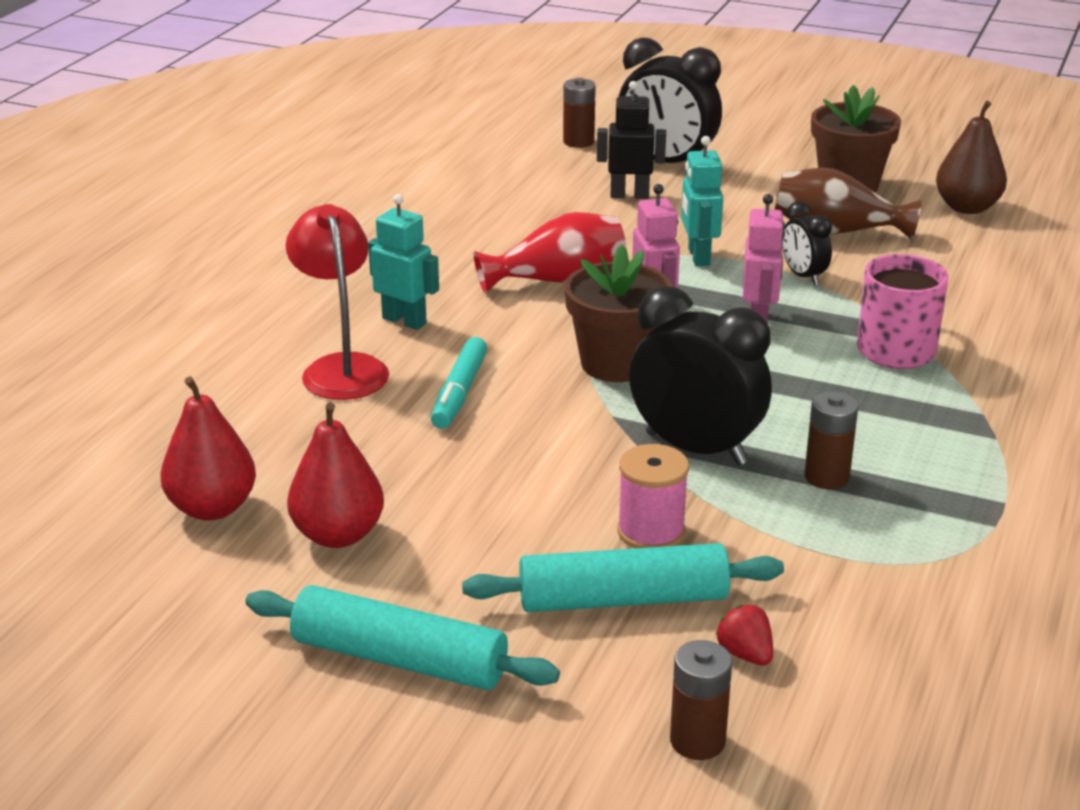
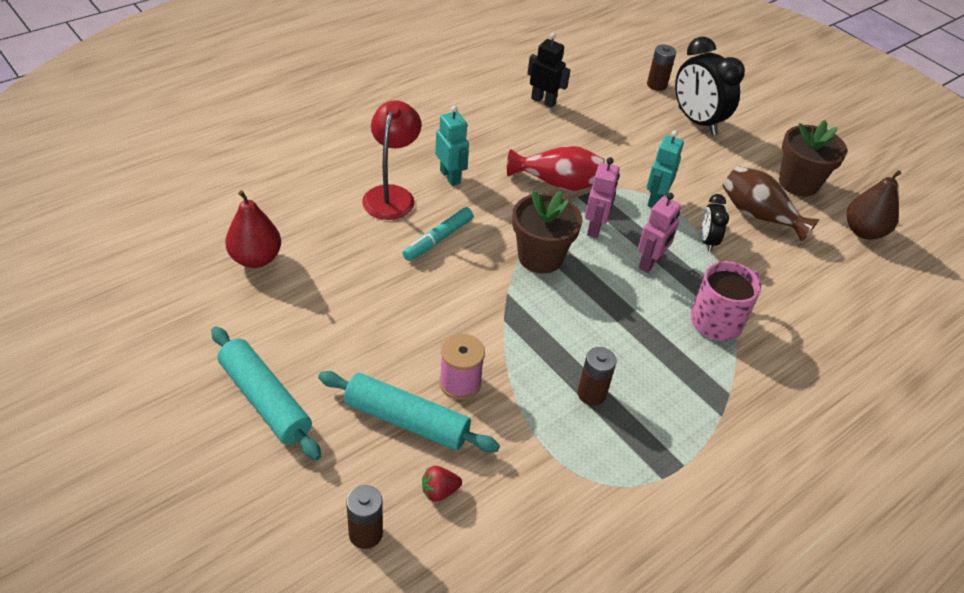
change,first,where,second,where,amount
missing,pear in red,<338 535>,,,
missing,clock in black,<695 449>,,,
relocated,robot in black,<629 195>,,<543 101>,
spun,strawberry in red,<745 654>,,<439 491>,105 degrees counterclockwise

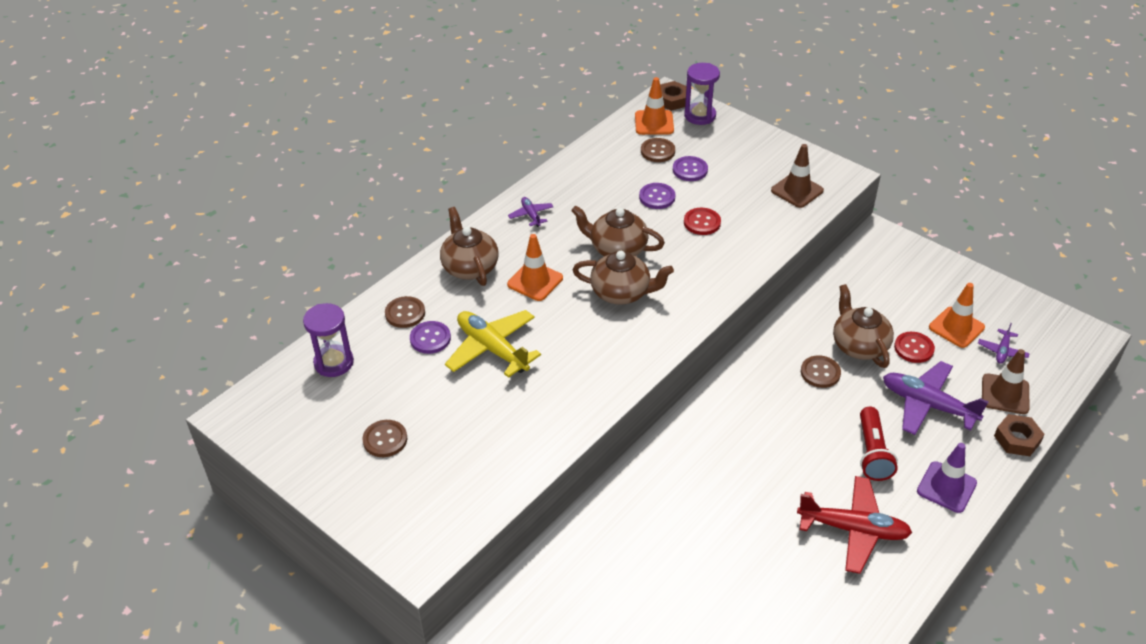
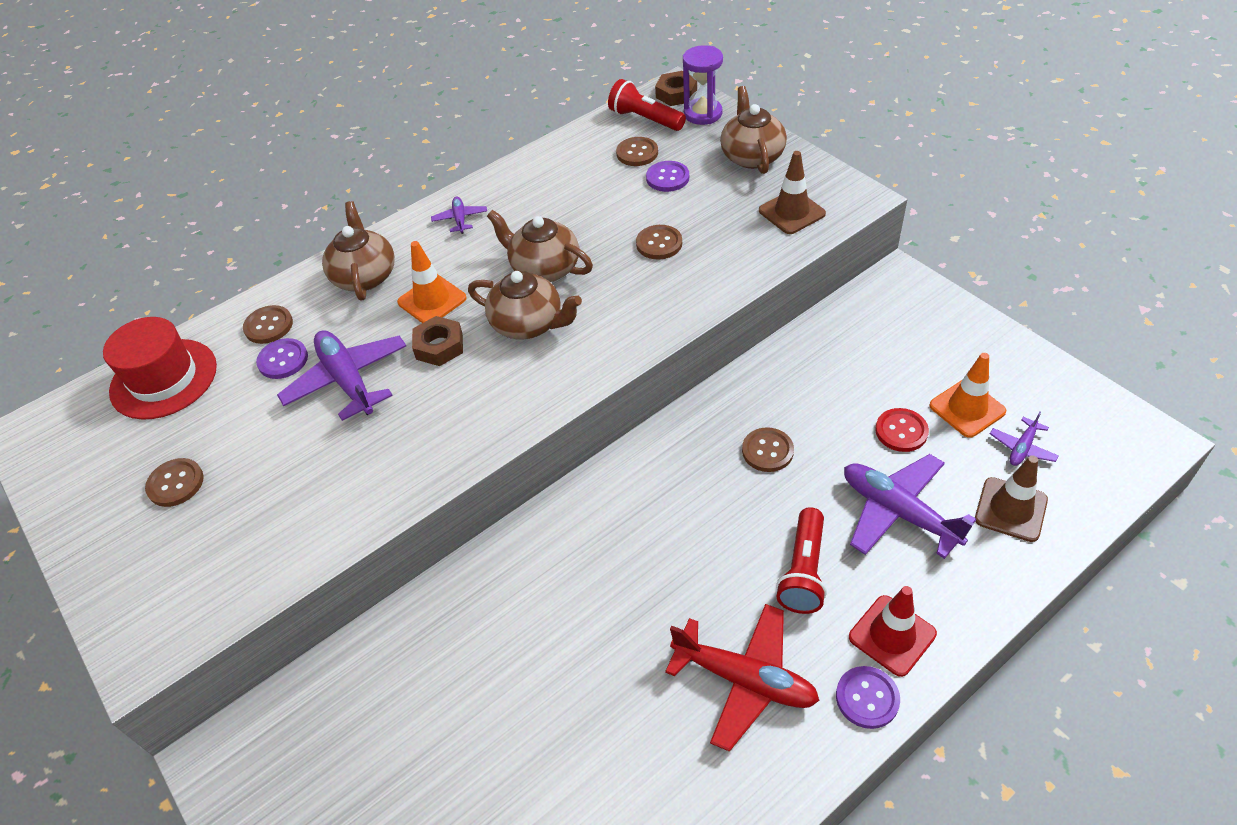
change,first,where,second,where,amount
relocated,button in purple,<657 197>,,<867 698>,
relocated,teapot in brown,<859 345>,,<752 156>,
relocated,nut in brown,<1017 439>,,<439 346>,
exchanged,hourglass in purple,<334 363>,hat in red,<164 379>,
exchanged,traffic cone in orange,<654 123>,flashlight in red,<645 119>,
colour,plane in yellow,<492 349>,plane in purple,<348 381>,
colour,button in red,<702 222>,button in brown,<659 243>,
colour,traffic cone in purple,<946 487>,traffic cone in red,<892 635>,

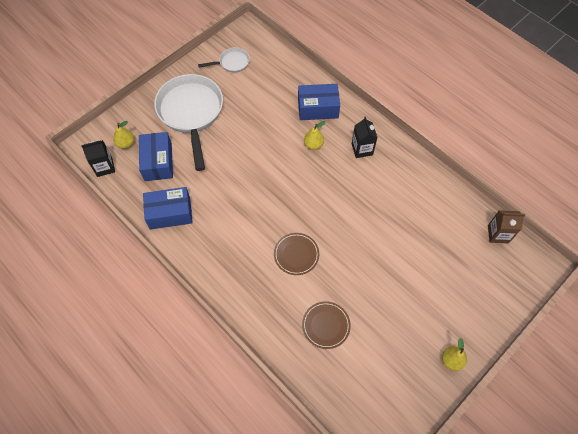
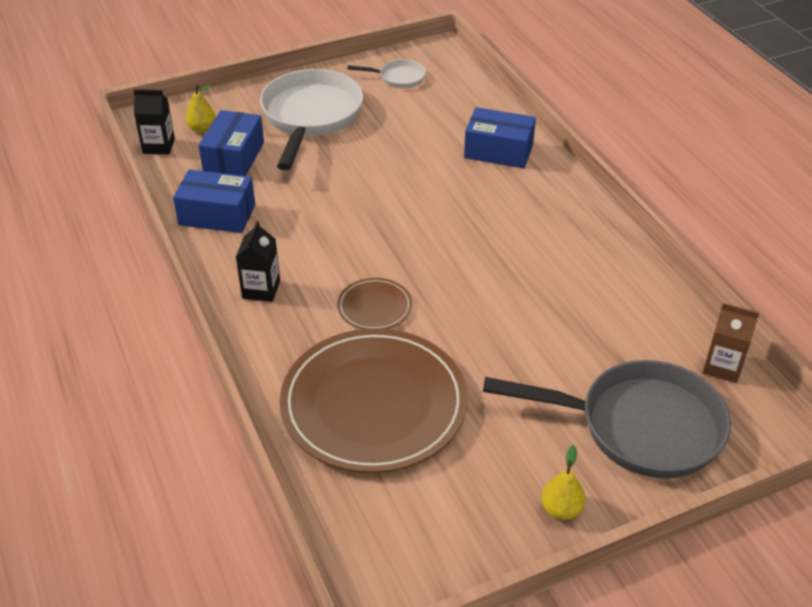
change,first,where,second,where,amount
missing,pear in yellow,<313 145>,,,
appeared,,,pan in grey,<639 426>,
relocated,carton in black,<362 149>,,<261 289>,
size,plate in brown,<326 325>,,<374 404>,x2.27

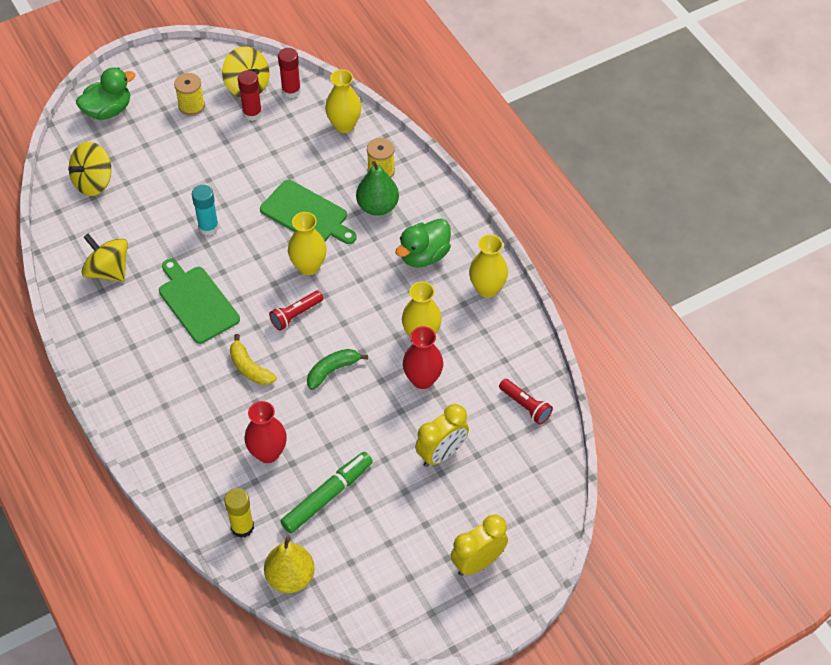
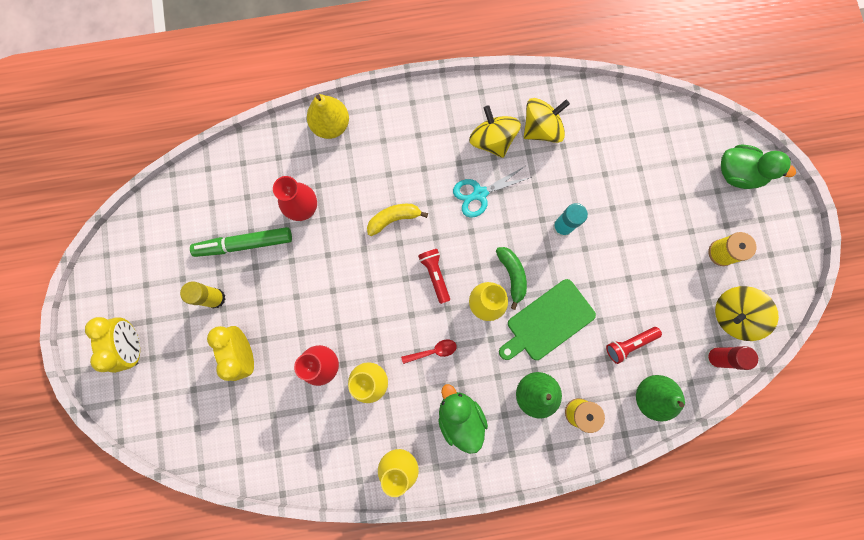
change,first,where,second,where,amount
missing,glue stick in red,<252 113>,,,
appeared,,,spoon in red,<433 351>,
relocated,spinning top in yellow,<93 182>,,<492 140>,
relocated,glue stick in yellow,<242 527>,,<215 298>,
relocated,pear in yellow,<290 577>,,<331 125>,
relocated,banana in green,<332 370>,,<512 275>,
relocated,flashlight in red,<525 406>,,<629 344>,
exchanged,cutting board in green,<196 302>,scissors in turquoise,<480 194>,
exchanged,vase in yellow,<344 125>,pear in green,<651 396>,
spun,duck in green,<108 110>,,<737 173>,60 degrees counterclockwise
spun,marker in green,<327 496>,,<244 244>,105 degrees clockwise

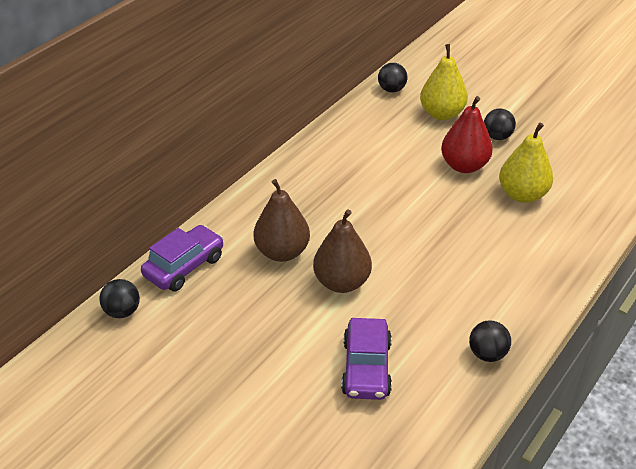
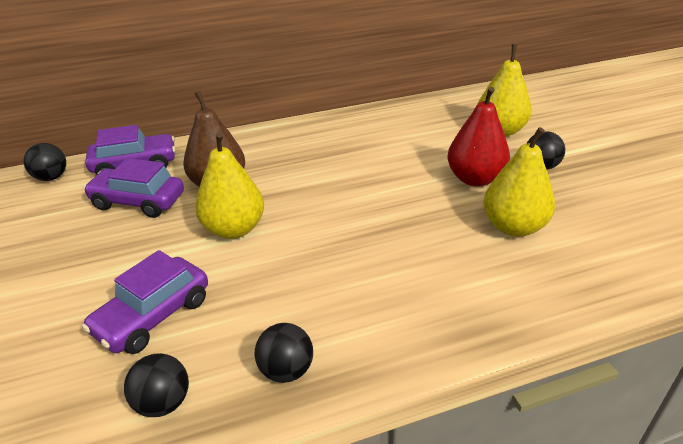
change,first,where,second,where,amount
appeared,,,car in purple,<138 201>,
relocated,ball in black,<391 90>,,<163 402>,
colour,pear in brown,<342 282>,pear in yellow,<234 229>,

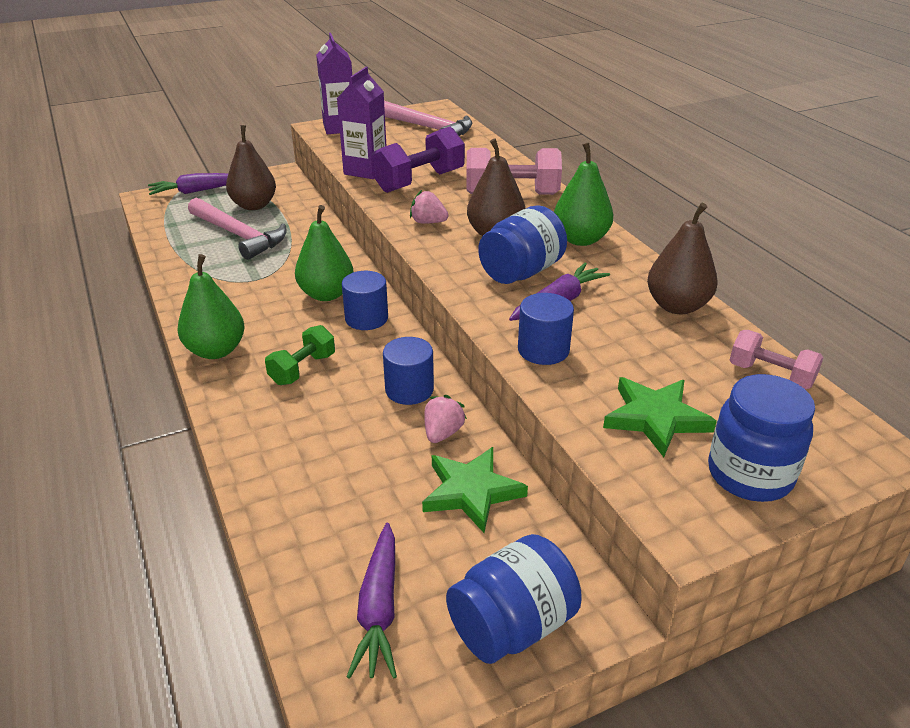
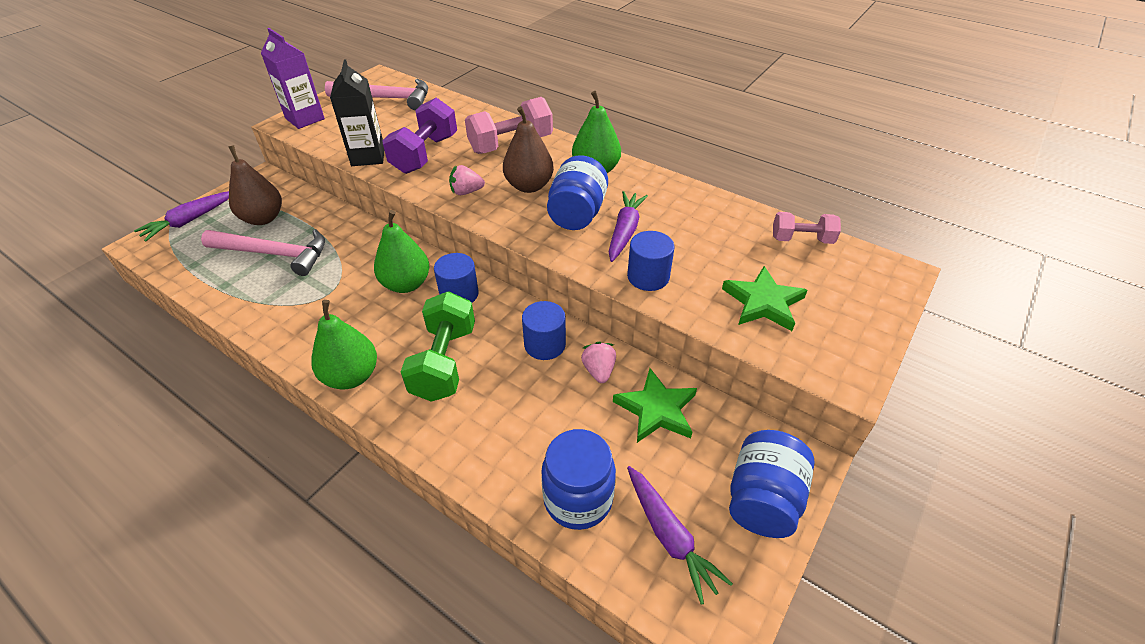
change,first,where,second,where,amount
missing,pear in brown,<677 306>,,,
relocated,jar in blue,<749 475>,,<578 499>,
colour,carton in purple,<365 170>,carton in black,<368 156>,
size,dumbbell in green,<302 369>,,<444 362>,x1.63

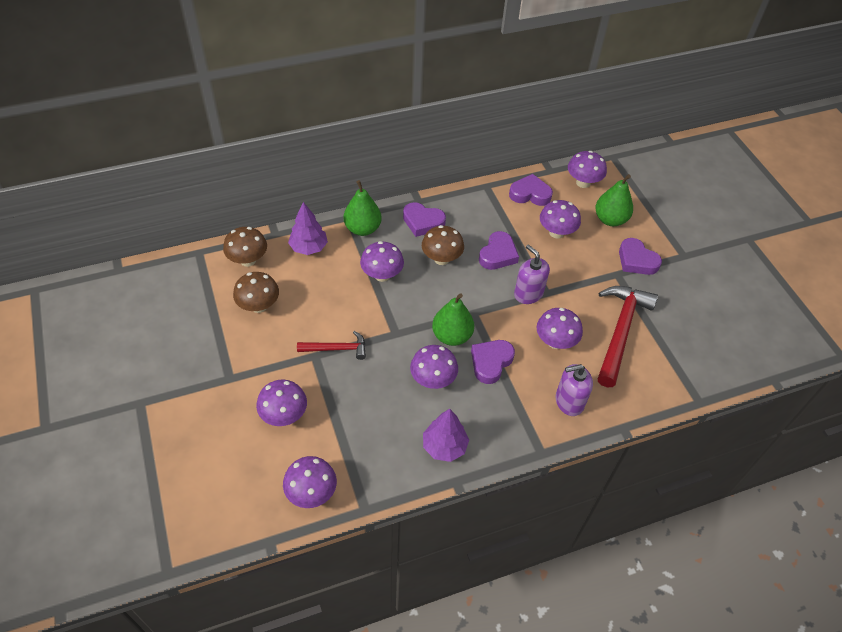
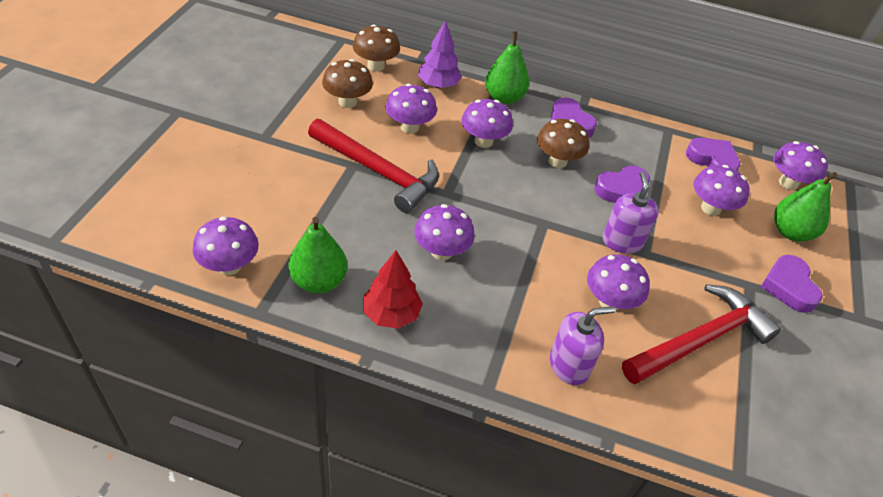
change,first,where,second,where,amount
missing,heart in purple,<491 362>,,,
relocated,mushroom in purple,<284 415>,,<409 127>,
relocated,pear in green,<452 336>,,<319 281>,
colour,tree in purple,<444 446>,tree in red,<391 314>,
spun,soap dispenser in purple,<569 401>,,<569 365>,135 degrees clockwise
size,hammer in red,<337 349>,,<378 172>,x1.84

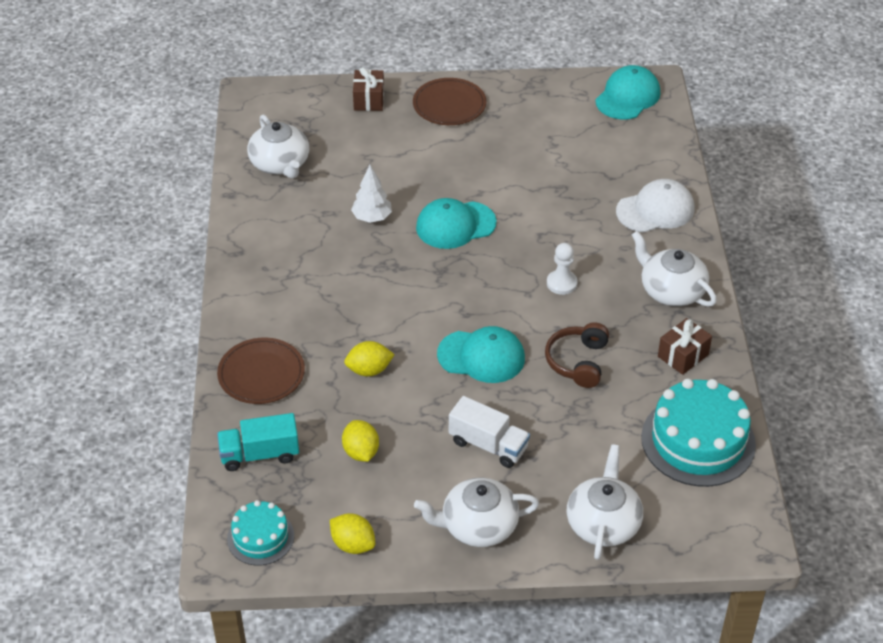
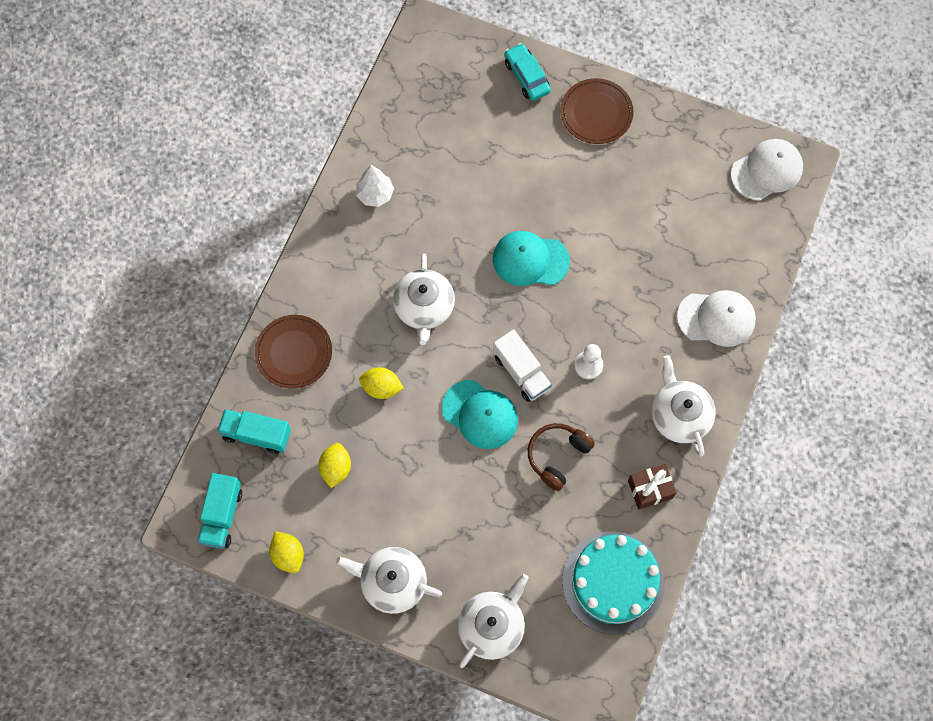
change,first,where,second,where,amount
relocated,teapot in white,<280 164>,,<424 307>,
relocated,tree in white,<372 217>,,<375 194>,
relocated,truck in white,<488 445>,,<521 372>,
exchanged,cake in turquoise,<260 537>,truck in turquoise,<222 515>,
exchanged,gift in brown,<368 100>,car in turquoise,<526 77>,
colour,cap in turquoise,<627 97>,cap in white,<766 171>,

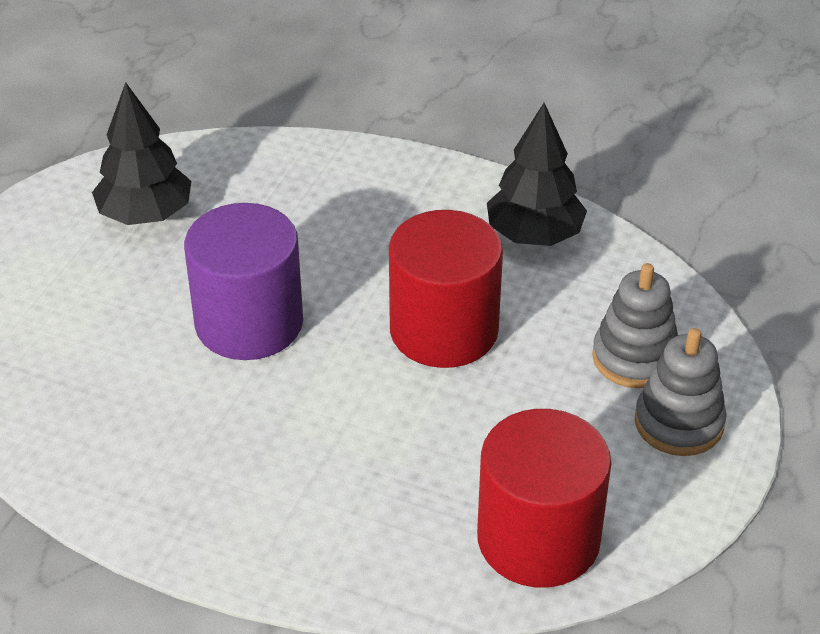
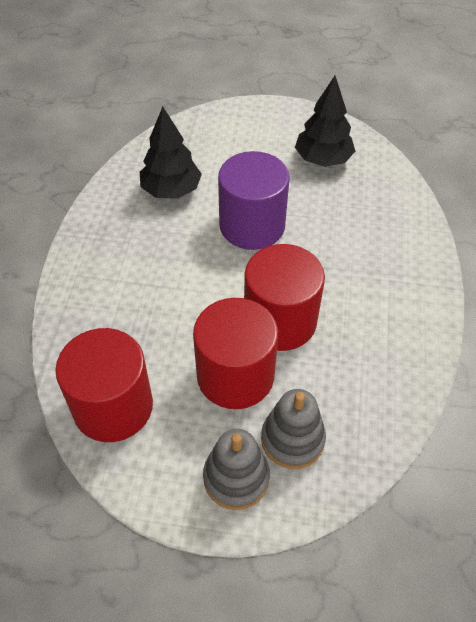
change,first,where,second,where,amount
appeared,,,cylinder in red,<235 375>,
relocated,tree in black,<534 235>,,<171 190>,

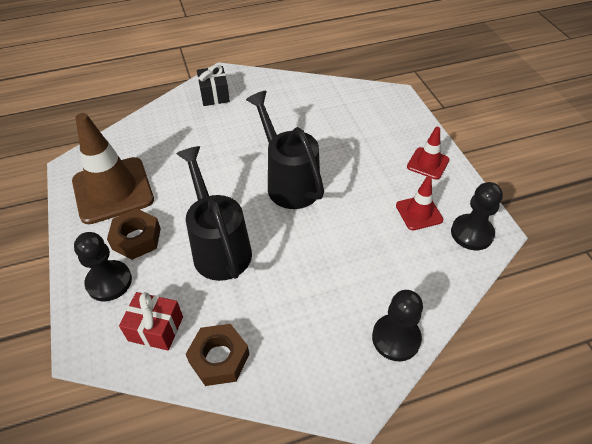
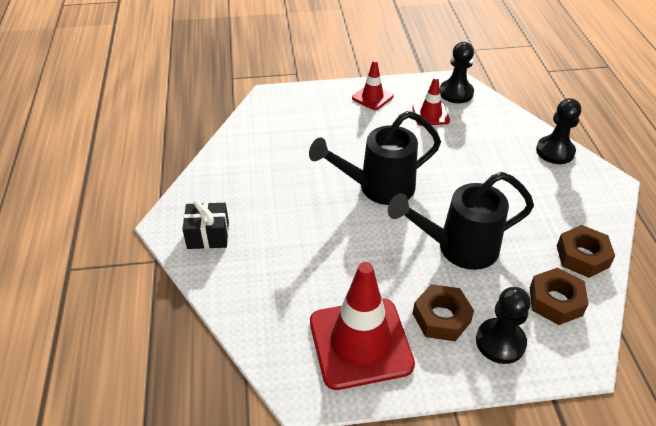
change,first,where,second,where,amount
exchanged,gift in red,<156 328>,nut in brown,<555 301>,
colour,traffic cone in brown,<113 190>,traffic cone in red,<360 343>,

